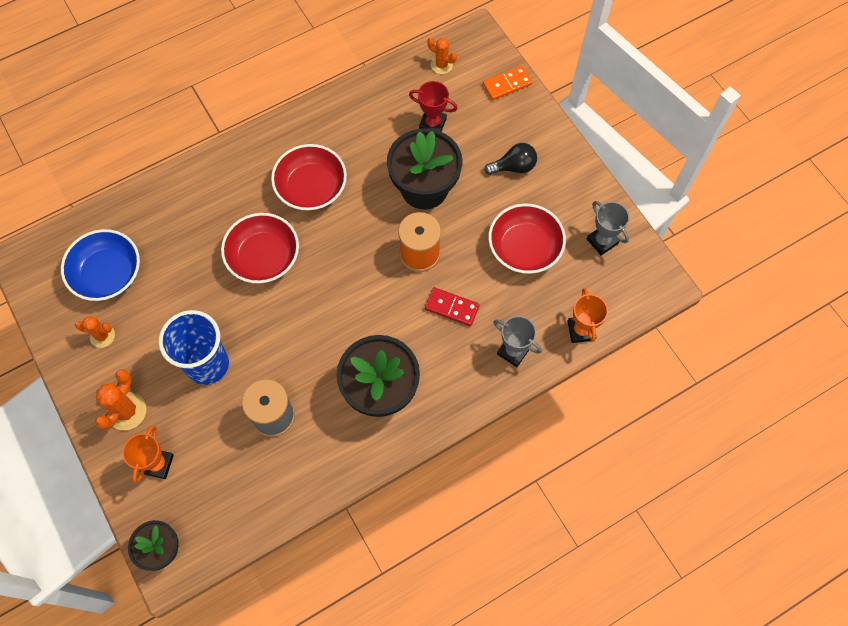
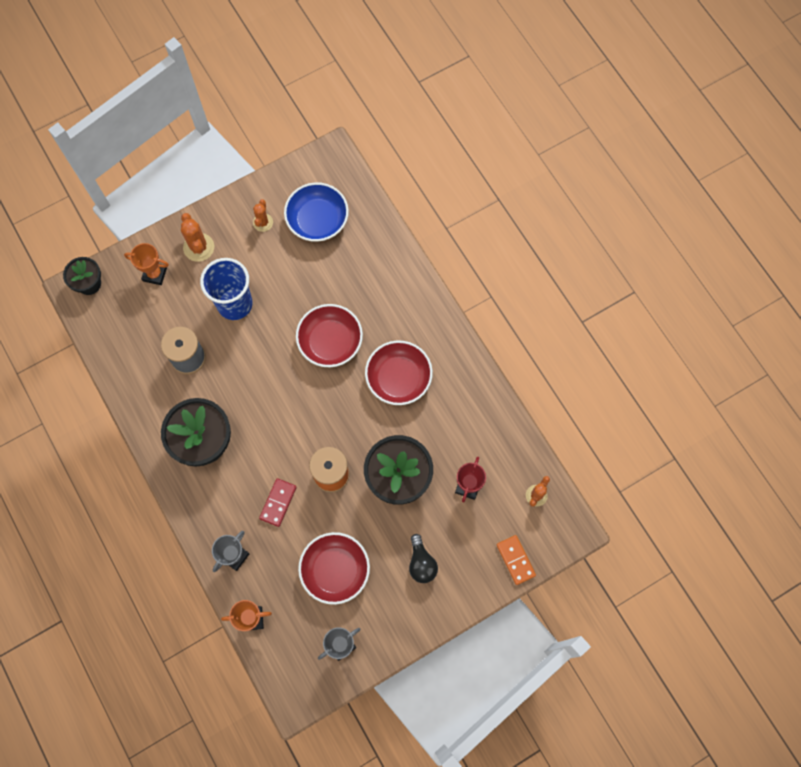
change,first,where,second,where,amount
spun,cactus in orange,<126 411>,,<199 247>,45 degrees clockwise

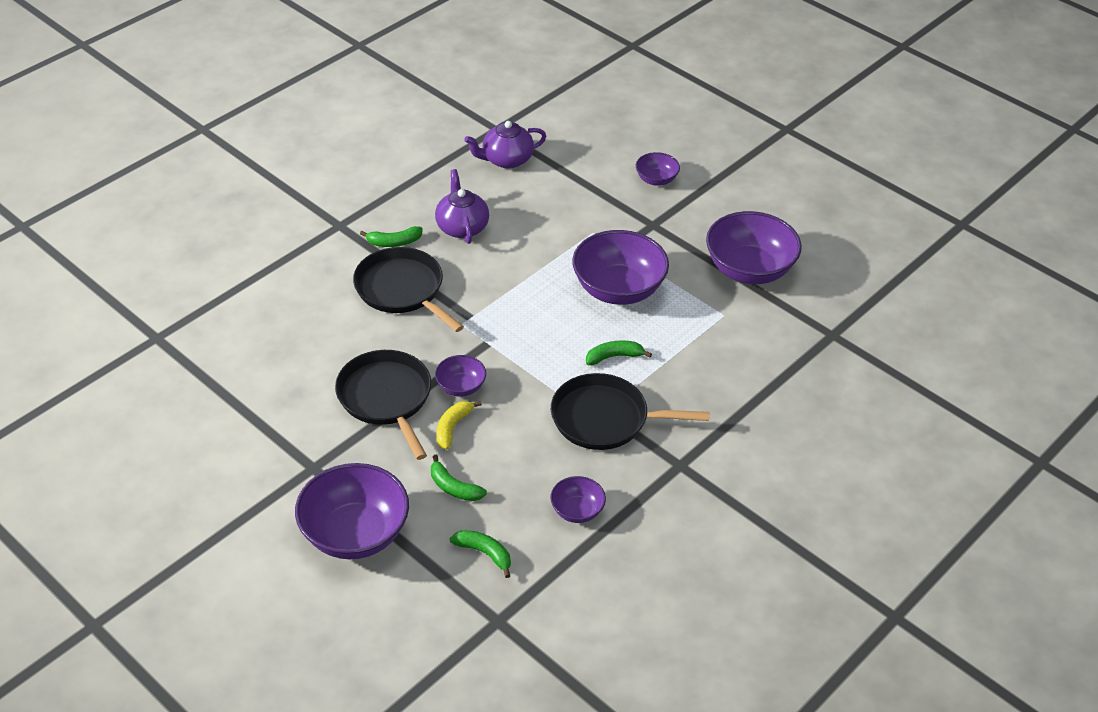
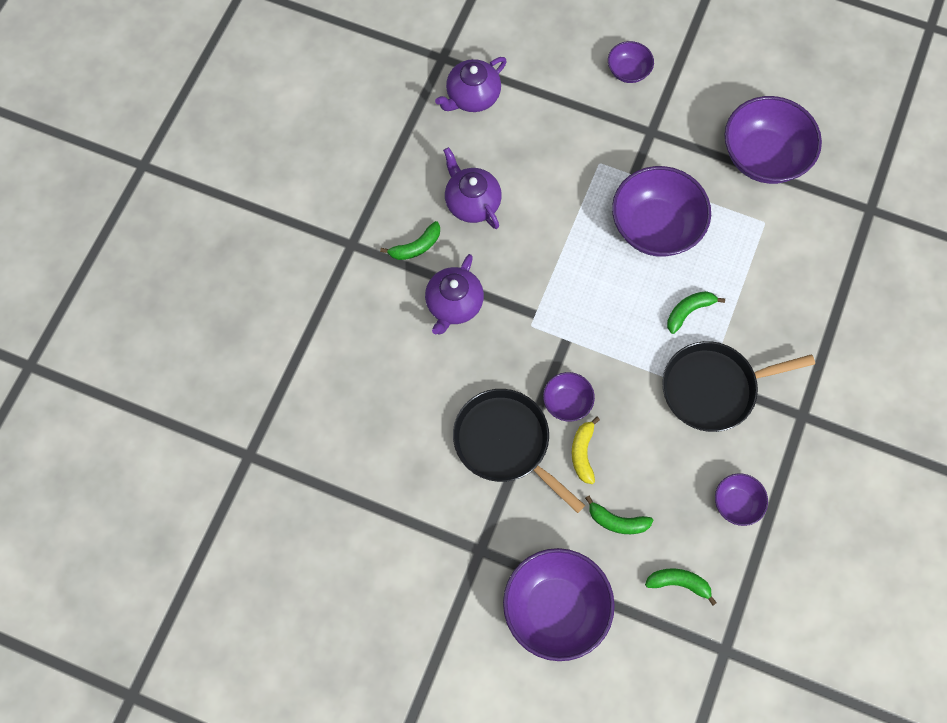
change,first,where,second,where,amount
exchanged,pan in black,<402 290>,teapot in purple,<454 304>,

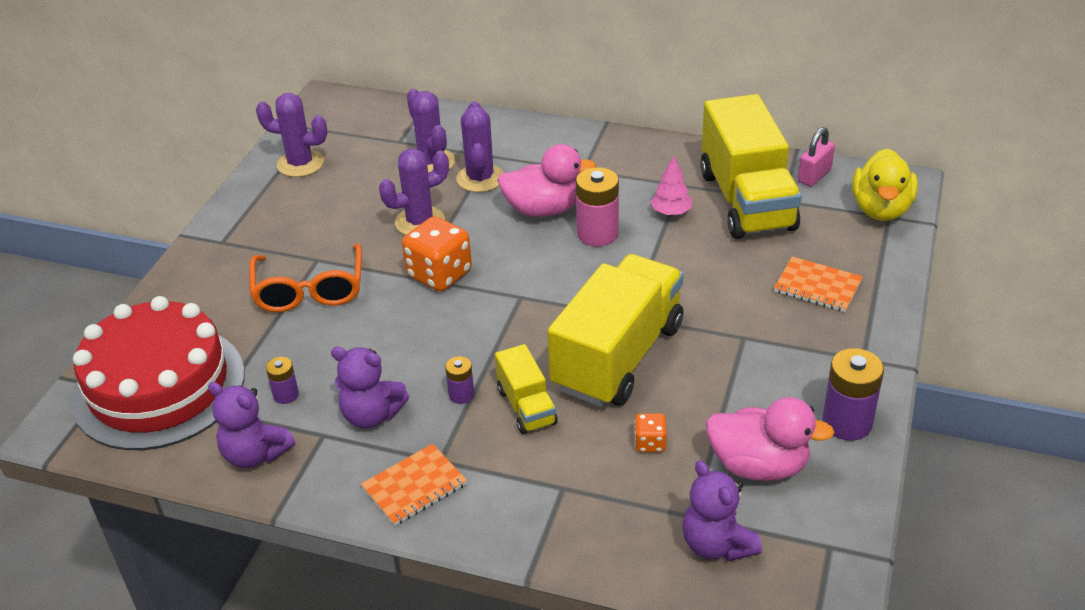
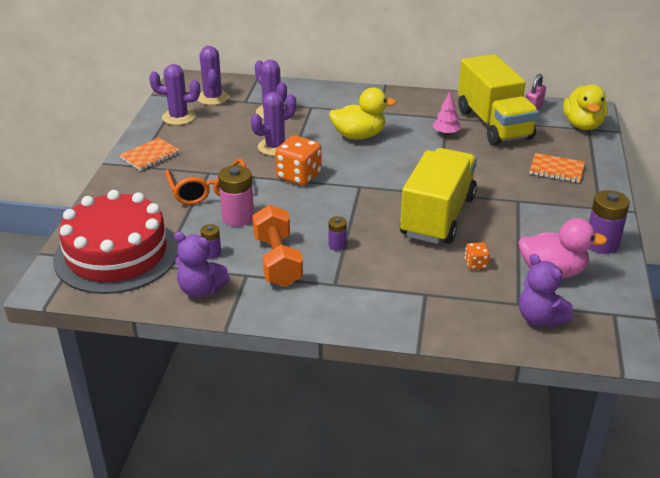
change,first,where,second,where,amount
missing,truck in yellow,<526 406>,,,
relocated,notebook in orange,<414 486>,,<150 156>,
relocated,cactus in purple,<480 178>,,<213 98>,
relocated,battery in pink,<597 234>,,<238 217>,
exchanged,teddy bear in purple,<371 415>,dumbbell in orange,<277 261>,
colour,duck in pink,<543 210>,duck in yellow,<359 136>,

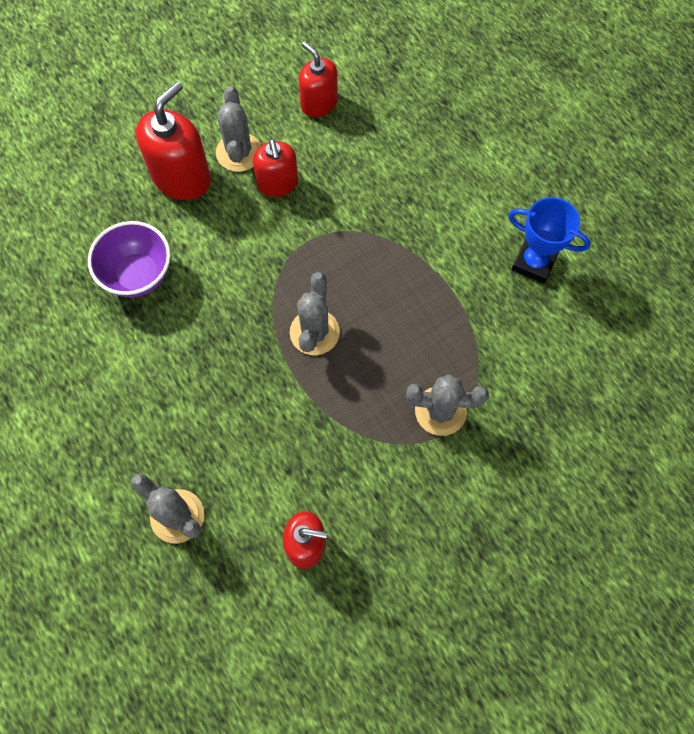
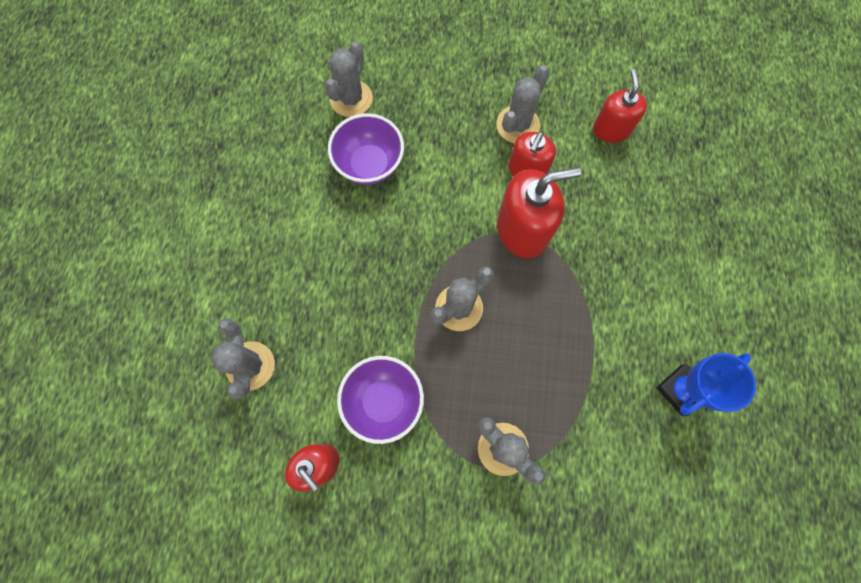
change,first,where,second,where,amount
appeared,,,cactus in grey,<351 99>,
appeared,,,bowl in purple,<384 401>,
relocated,soap dispenser in red,<181 177>,,<522 230>,
spun,trophy in blue,<534 262>,,<681 390>,75 degrees clockwise

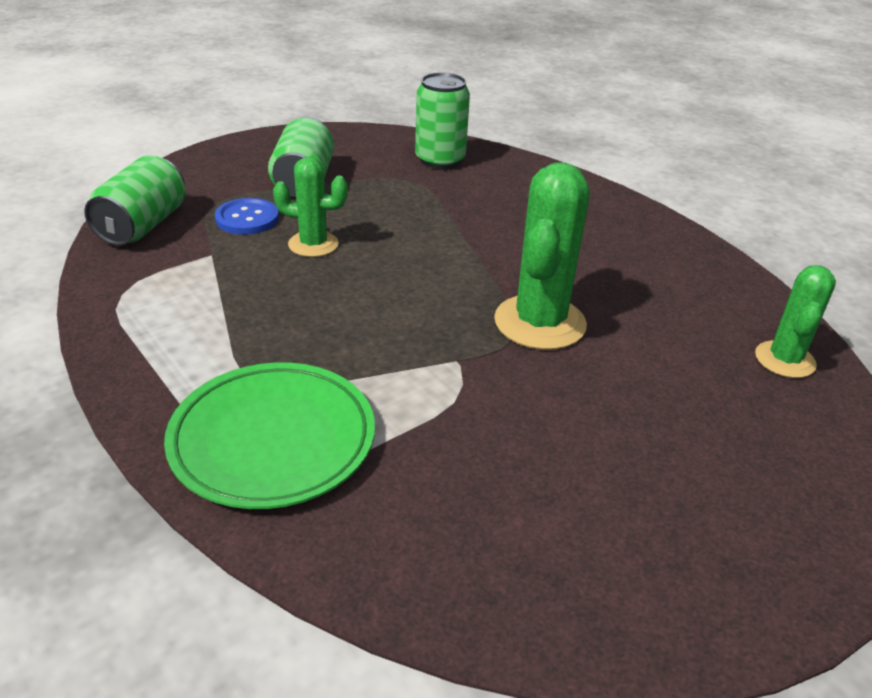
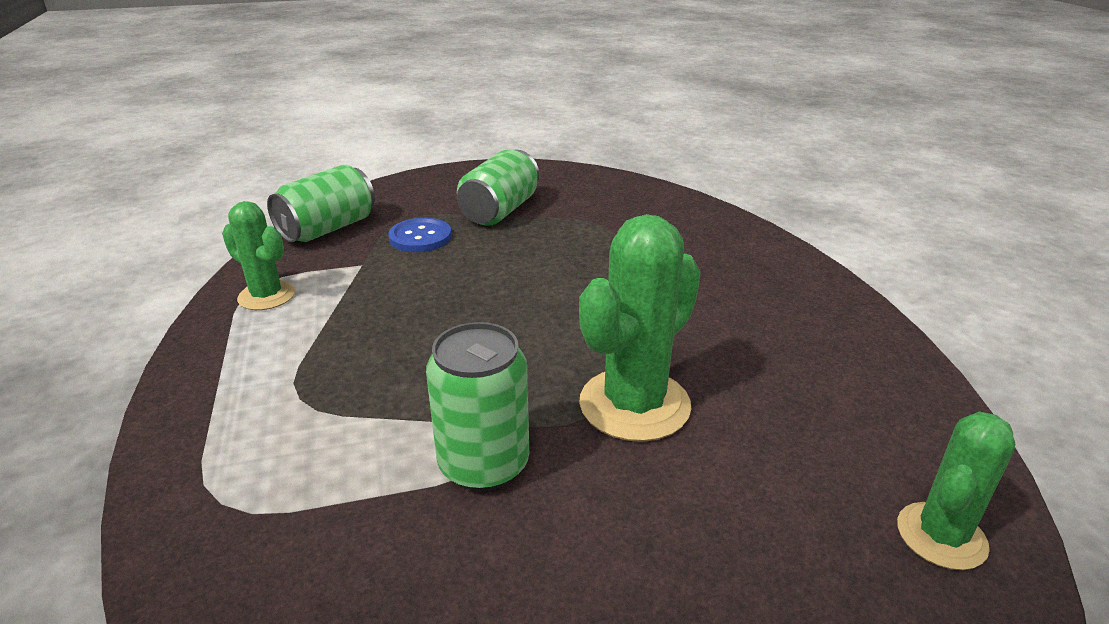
change,first,where,second,where,amount
missing,plate in green,<273 440>,,,
relocated,cactus in green,<313 244>,,<266 296>,
relocated,can in green,<440 160>,,<484 464>,

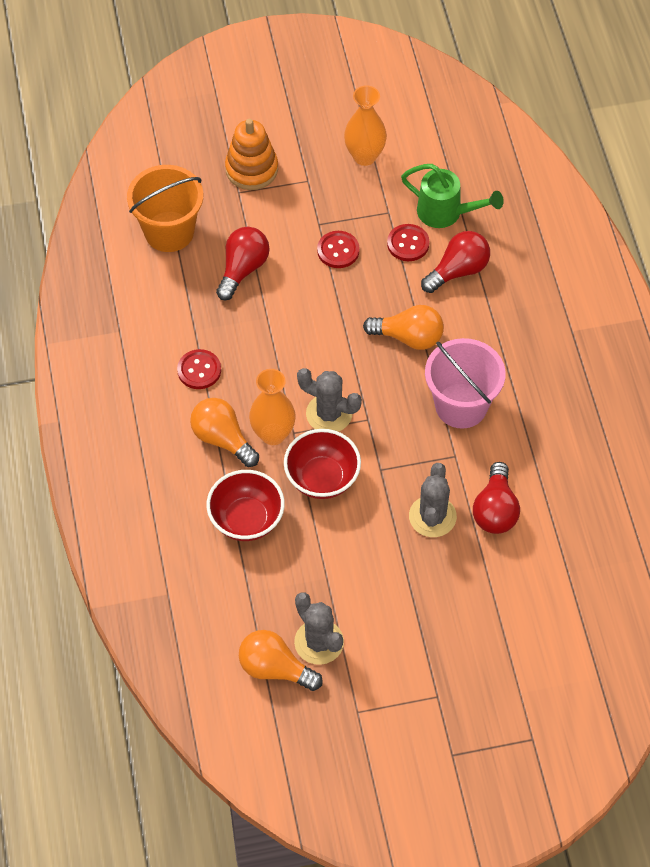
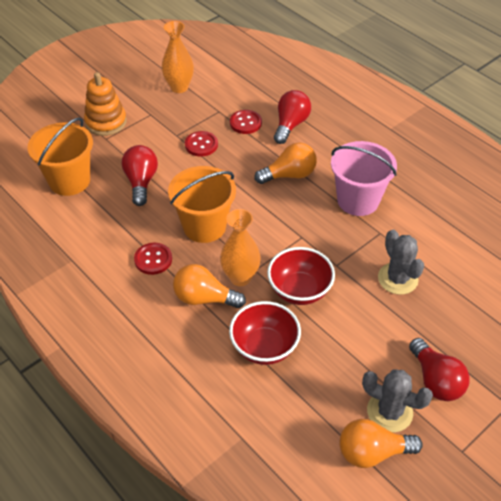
change,first,where,second,where,amount
missing,cactus in grey,<329 414>,,,
missing,watering can in green,<446 213>,,,
appeared,,,bucket in orange,<204 226>,
relocated,light bulb in red,<495 510>,,<436 380>,

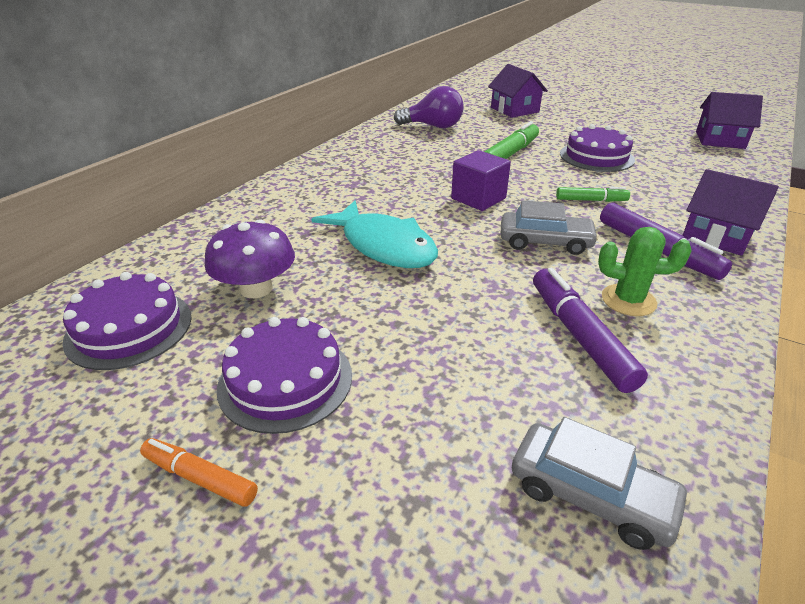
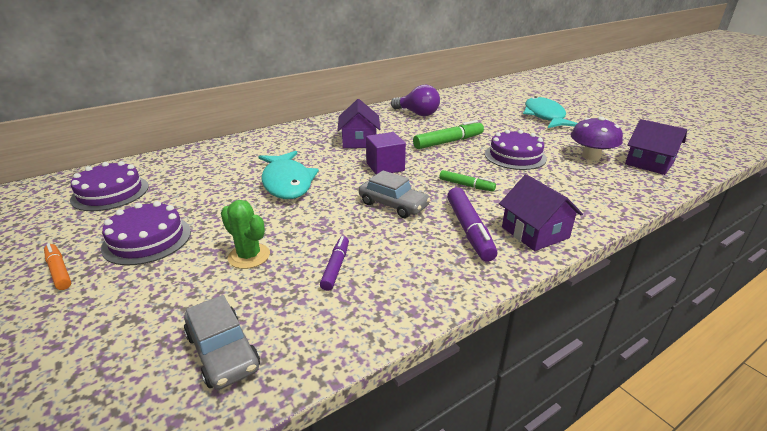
change,first,where,second,where,amount
appeared,,,fish in turquoise,<545 116>,
relocated,mushroom in purple,<256 288>,,<591 156>,
relocated,house in purple,<514 110>,,<359 141>,
relocated,cactus in green,<628 300>,,<249 256>,
size,marker in purple,<580 336>,,<335 267>,x0.60

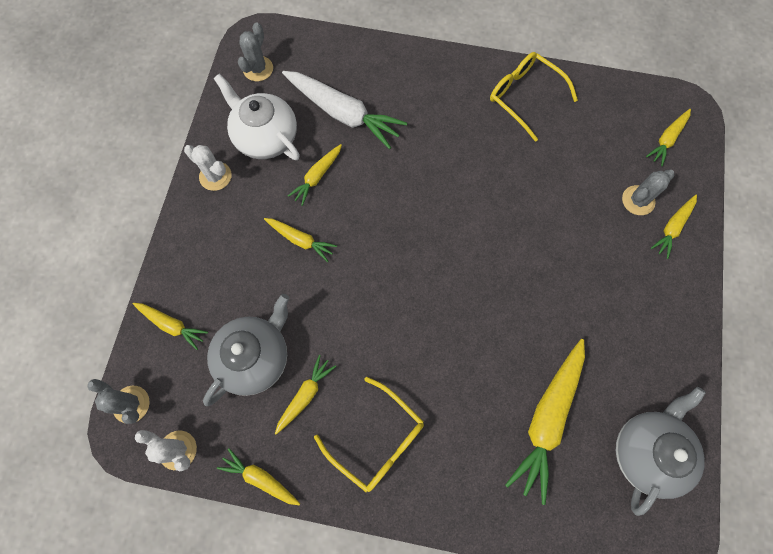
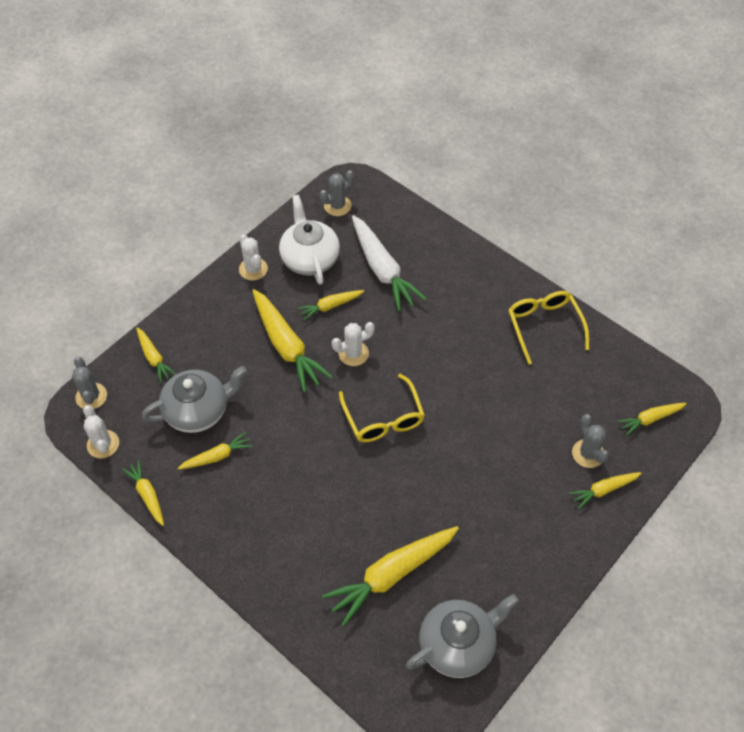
change,first,where,second,where,amount
appeared,,,cactus in white,<353 353>,
relocated,glasses in yellow,<377 440>,,<383 418>,
spun,cactus in grey,<638 200>,,<588 453>,75 degrees clockwise
size,carrot in yellow,<300 240>,,<286 346>,x1.88

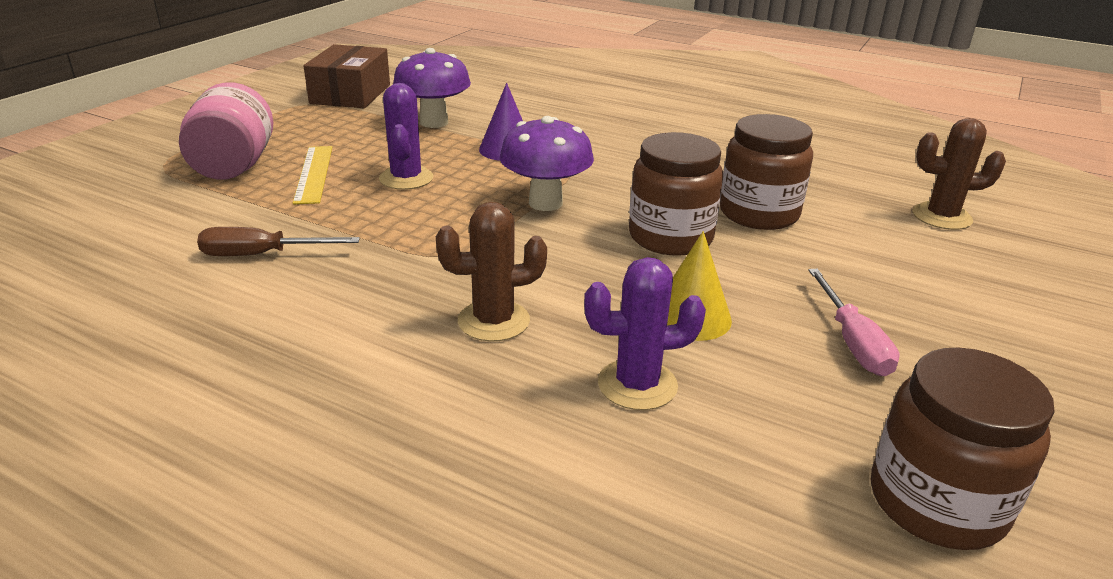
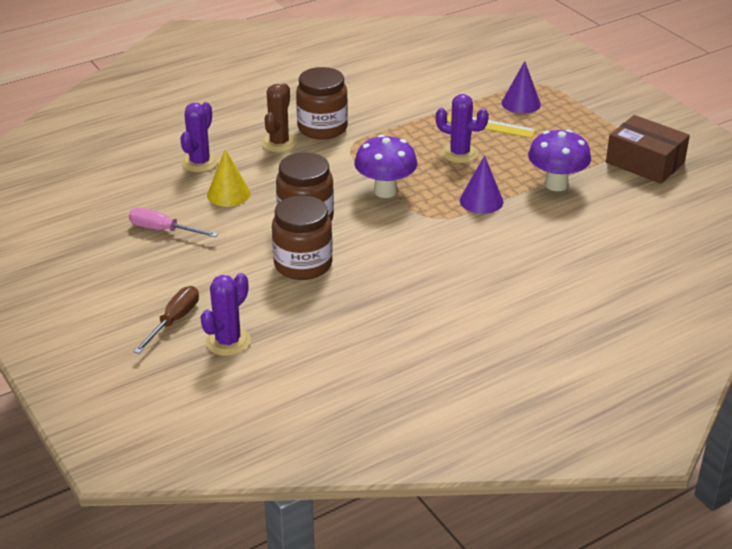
change,first,where,second,where,amount
relocated,screwdriver in brown,<262 255>,,<174 321>,
relocated,jar in brown,<936 502>,,<322 128>,
exchanged,jar in pink,<234 166>,cone in purple,<521 103>,
colour,cactus in brown,<941 217>,cactus in purple,<228 341>,

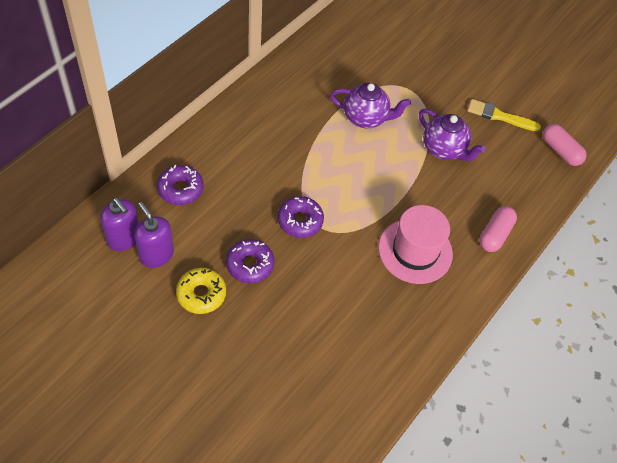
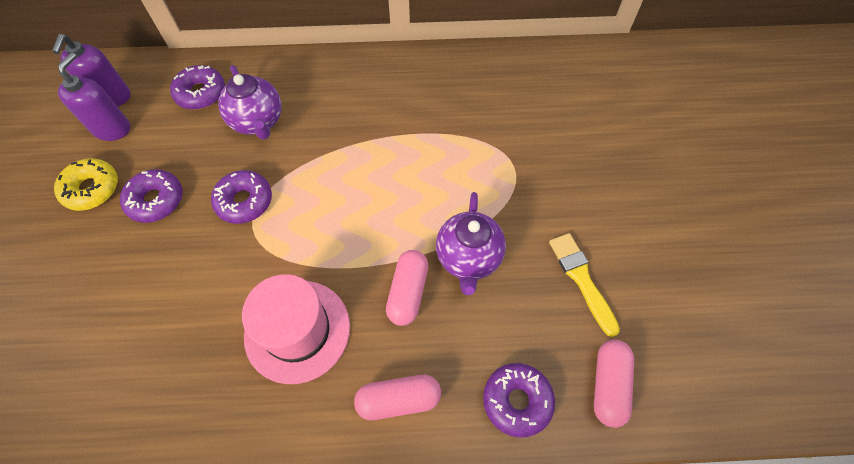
change,first,where,second,where,amount
appeared,,,capsule in pink,<408 292>,
appeared,,,donut in purple,<517 401>,
relocated,teapot in purple,<365 118>,,<258 122>,

